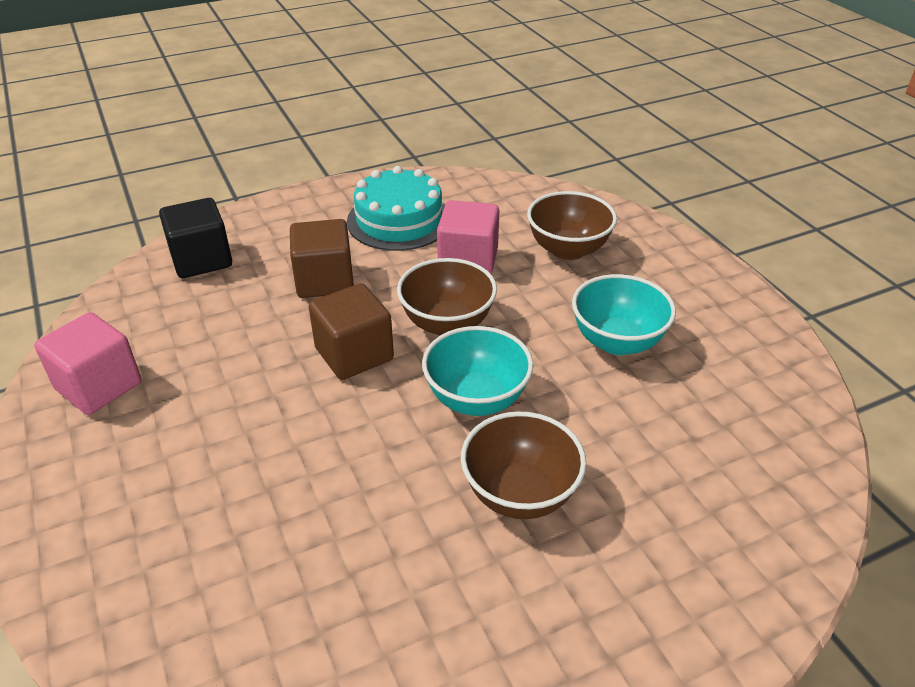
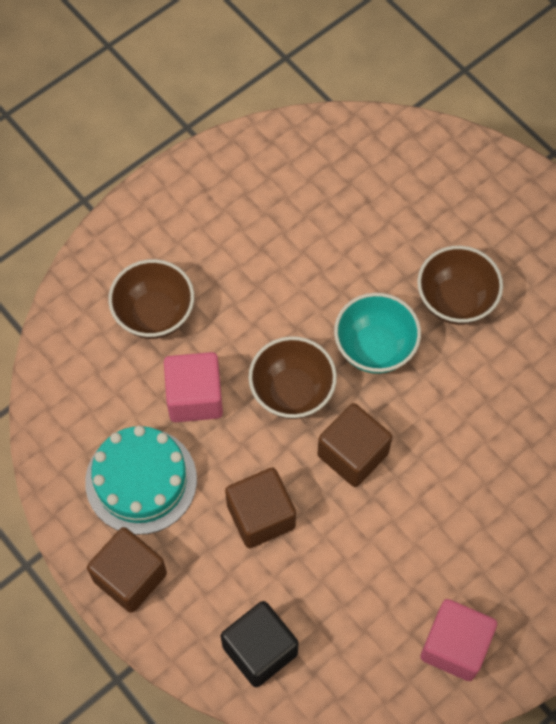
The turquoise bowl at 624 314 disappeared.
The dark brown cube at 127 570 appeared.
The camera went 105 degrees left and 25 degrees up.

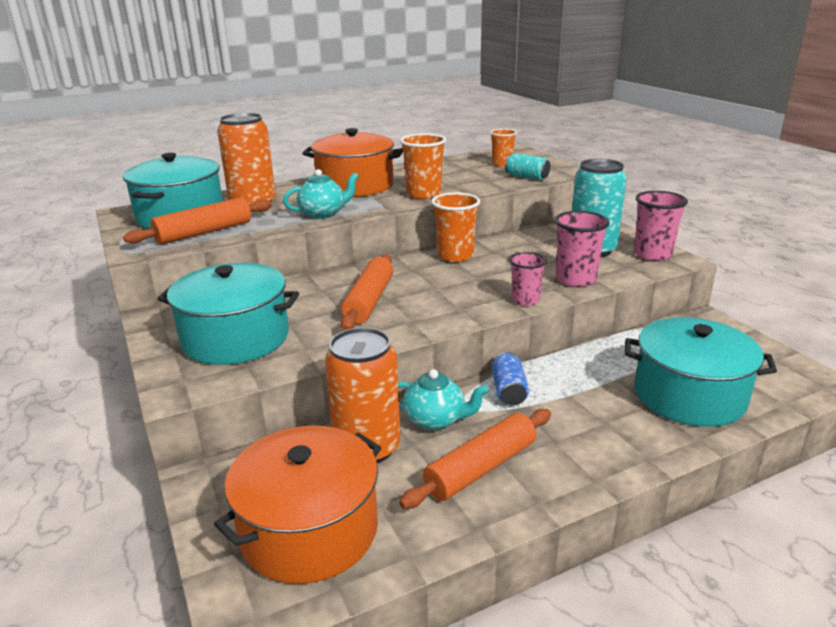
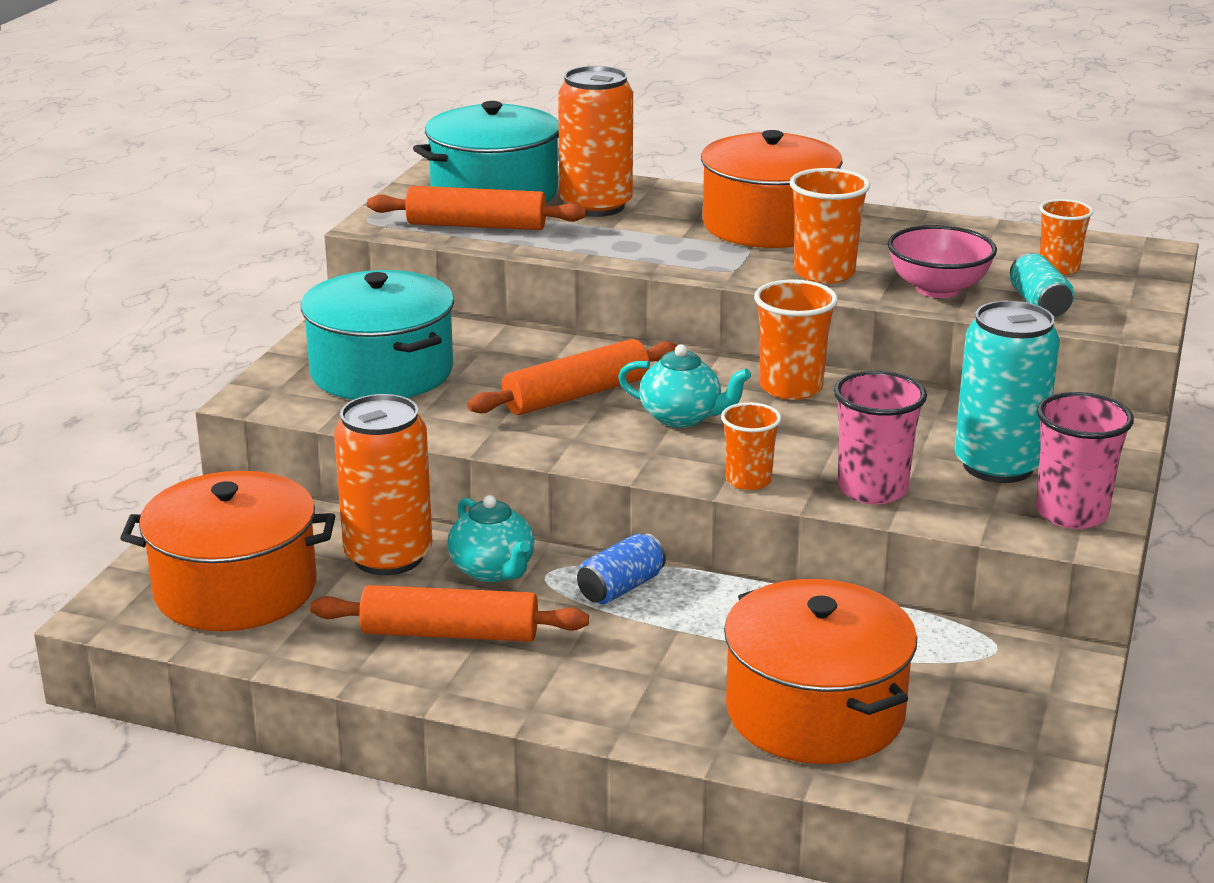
The turquoise teapot moved from 321 194 to 684 386.
The pink cup at 528 279 became the orange cup at 751 446.
The turquoise cooking pot at 701 372 became the orange cooking pot at 820 671.
The pink bowl at 942 261 appeared.
The camera went 45 degrees right and 0 degrees up.

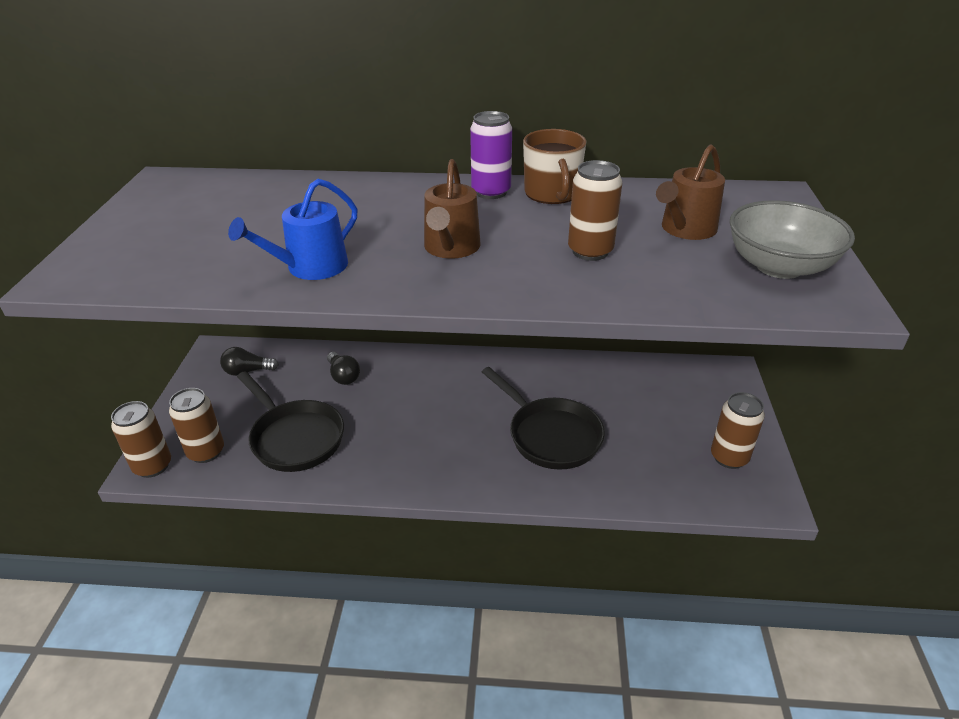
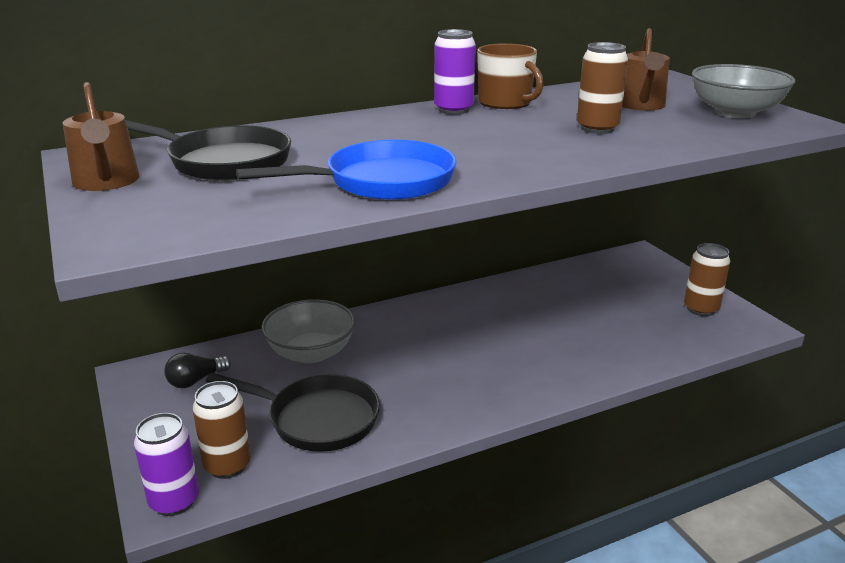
The dark brown tin at 141 439 became the violet tin at 166 464.
The blue watering can at 292 229 was replaced by the blue skillet at 346 170.
The jet-black light bulb at 343 368 was replaced by the gray bowl at 309 331.
The dark brown watering can moved from 452 209 to 101 136.
The jet-black skillet moved from 543 418 to 208 150.
The camera went 30 degrees left and 10 degrees down.

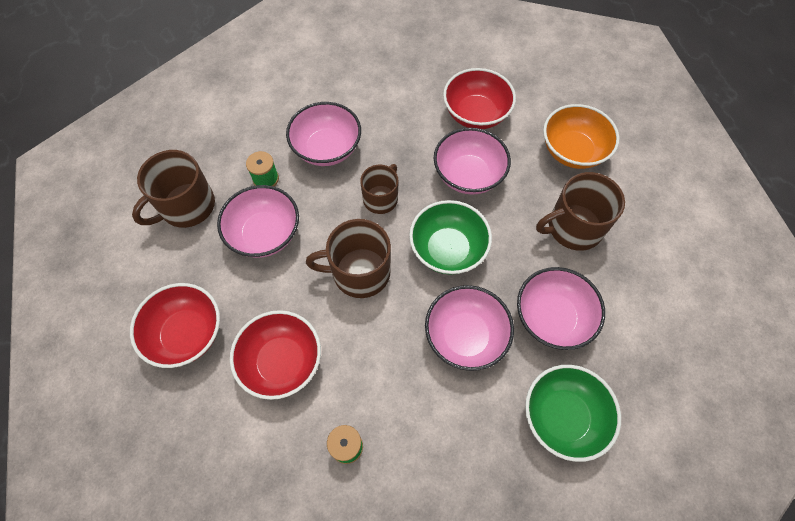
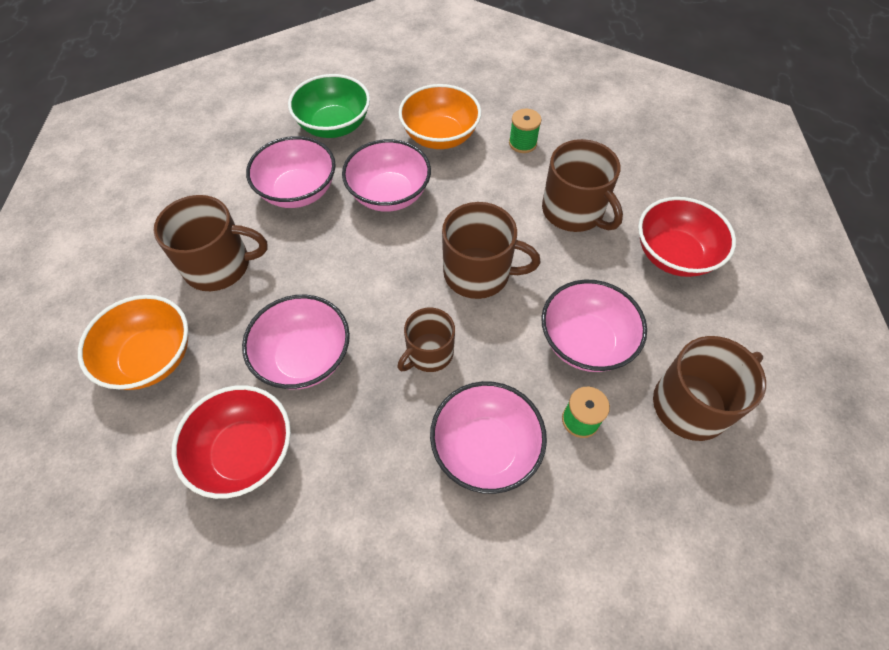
The crimson bowl at 275 355 was replaced by the dark brown tea mug at 582 185.
The green bowl at 450 237 disappeared.
The orange bowl at 440 116 appeared.
The camera went 165 degrees left and 5 degrees down.

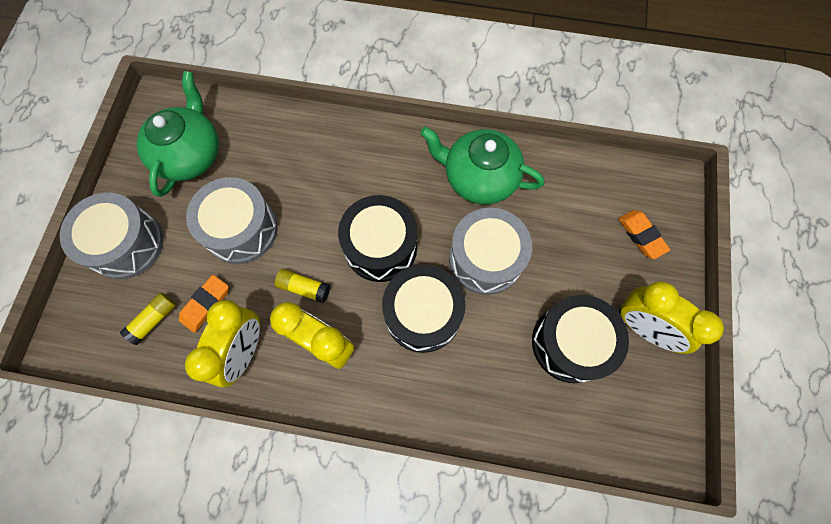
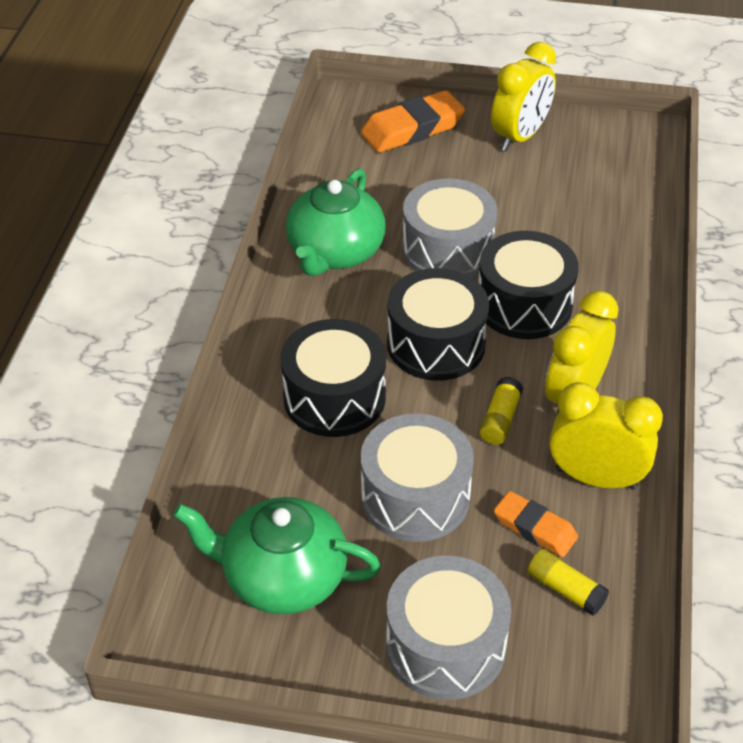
The jet-black toy drum moved from 580 339 to 333 378.
The orange gum eraser at 644 234 changed to 1.63 times the size.
The camera went 90 degrees left and 25 degrees down.

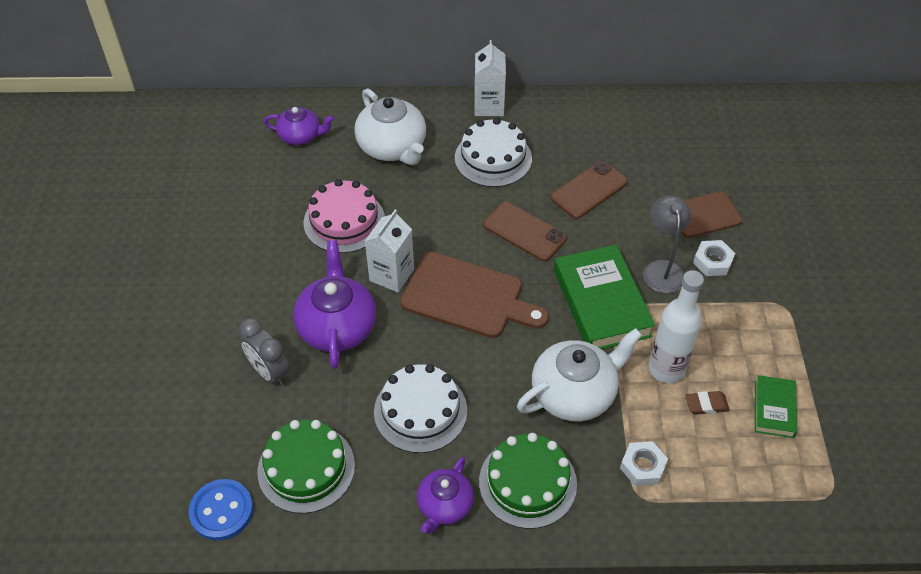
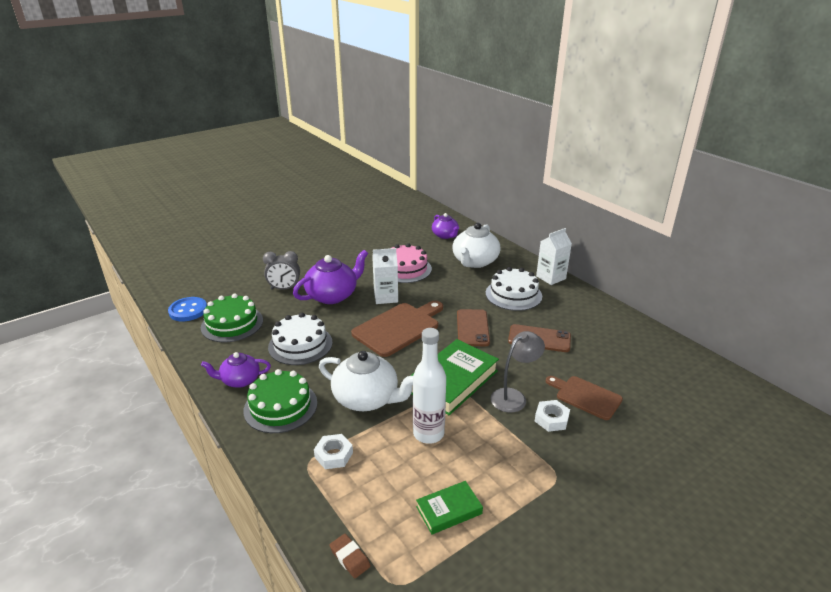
The gray clock at 264 352 turned 105 degrees counterclockwise.
The dark brown bread board at 474 295 turned 120 degrees counterclockwise.
The dark brown gum eraser moved from 707 403 to 350 556.
The camera went 55 degrees right and 20 degrees down.

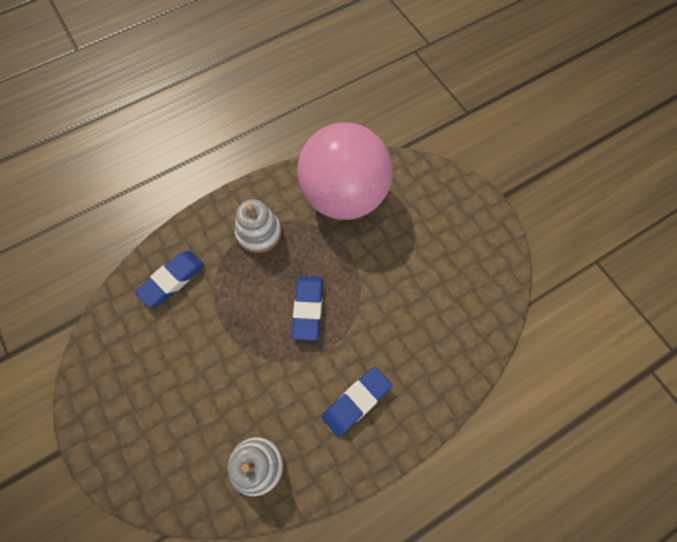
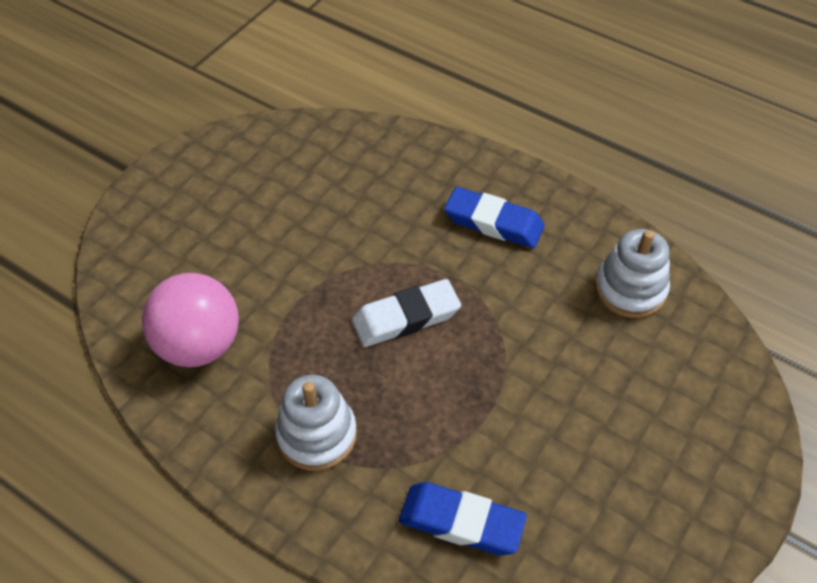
The blue gum eraser at 307 308 became the white gum eraser at 406 313.
The pink ball at 345 171 changed to 0.61 times the size.
The camera went 115 degrees left and 15 degrees down.

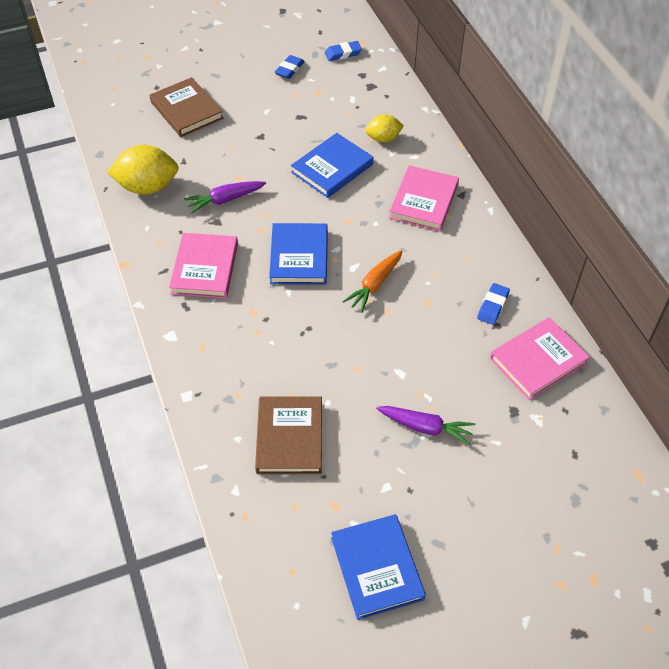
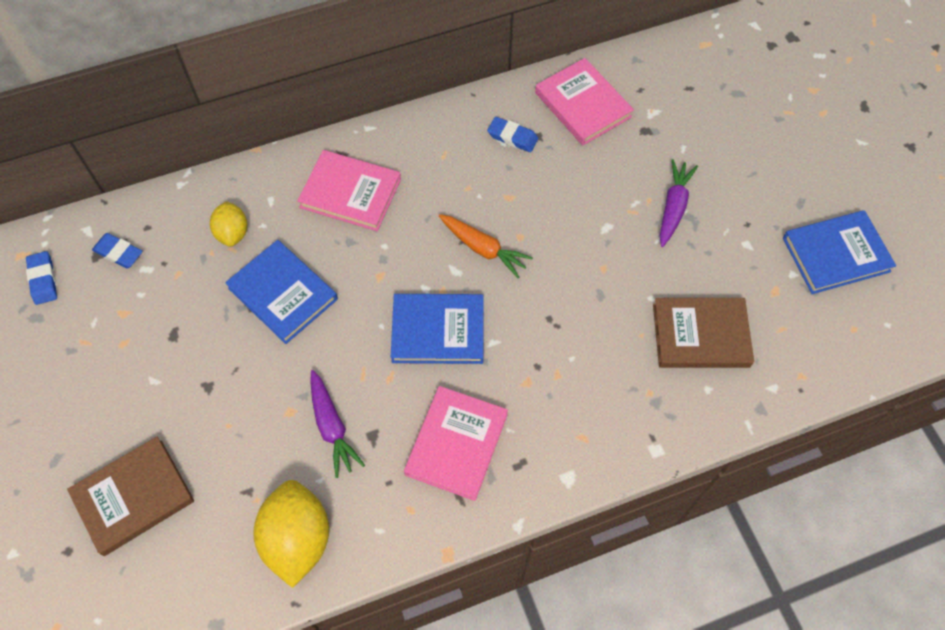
The pink hardback at 203 265 turned 75 degrees counterclockwise.
The blue gum eraser moved from 290 67 to 117 250.
The camera went 90 degrees left and 10 degrees up.

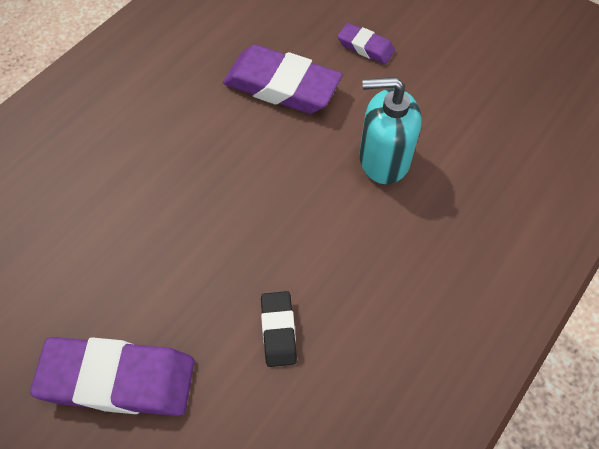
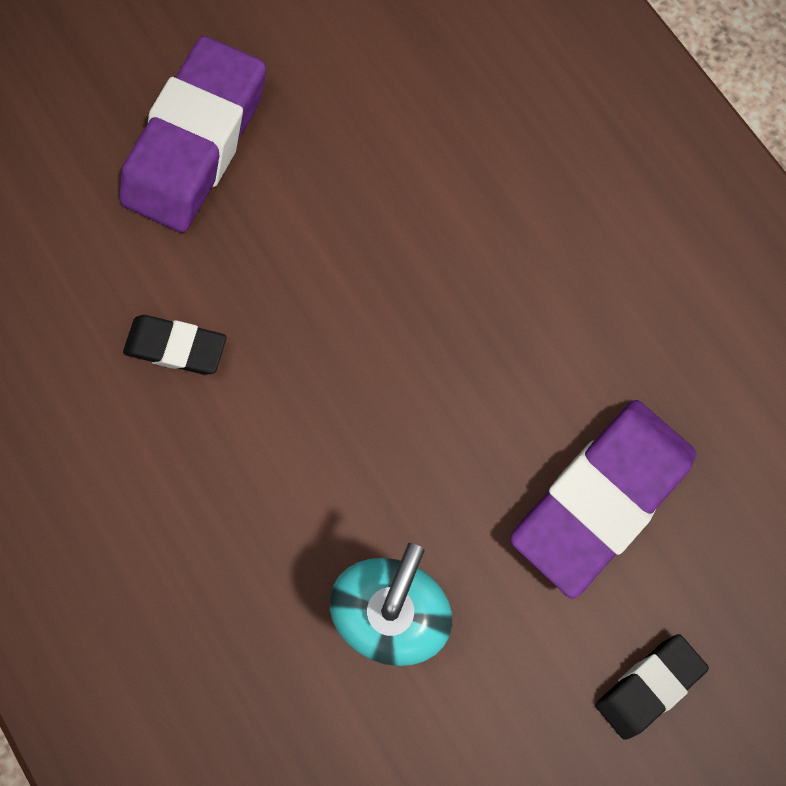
The violet gum eraser at 366 43 became the jet-black gum eraser at 652 687.
The camera went 110 degrees right and 15 degrees up.

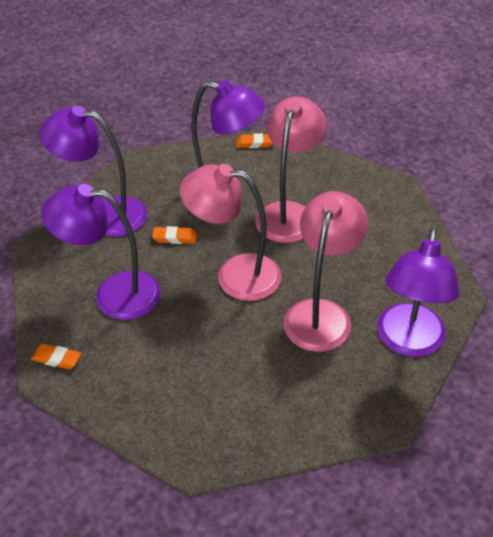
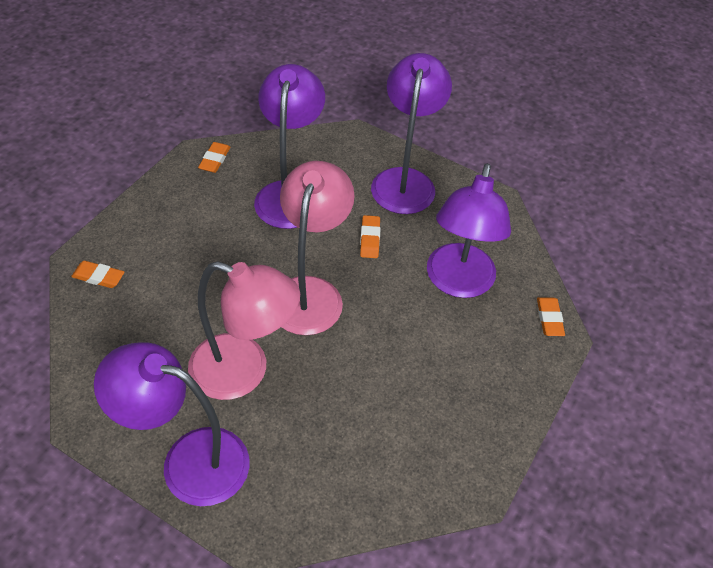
The pink reading lamp at 290 170 disappeared.
The orange gum eraser at 97 274 appeared.
The camera went 85 degrees right and 5 degrees up.

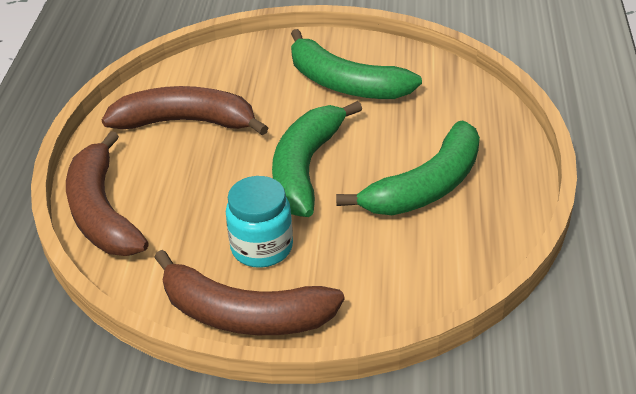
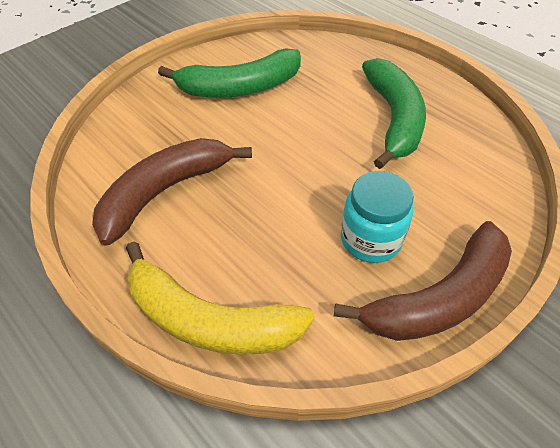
The dark brown banana at 107 193 became the yellow banana at 220 298.
The green banana at 317 159 disappeared.
The camera went 50 degrees left and 10 degrees up.

